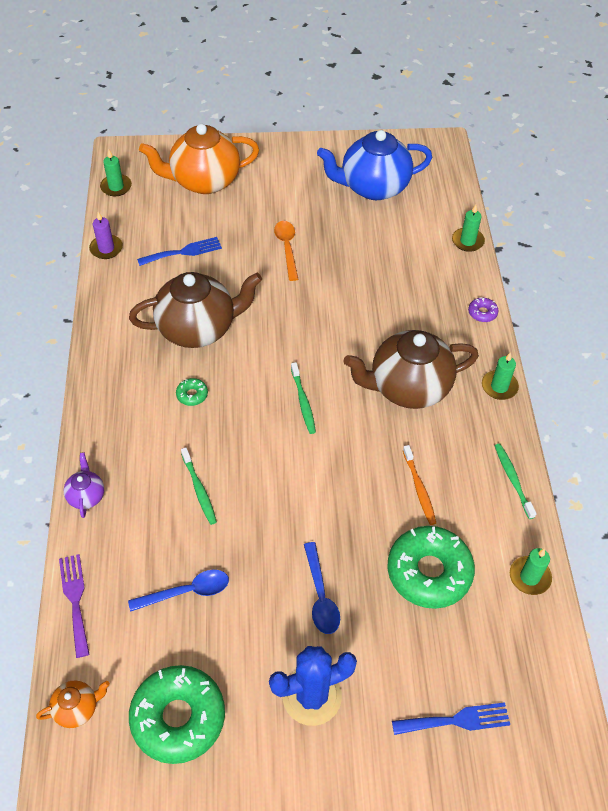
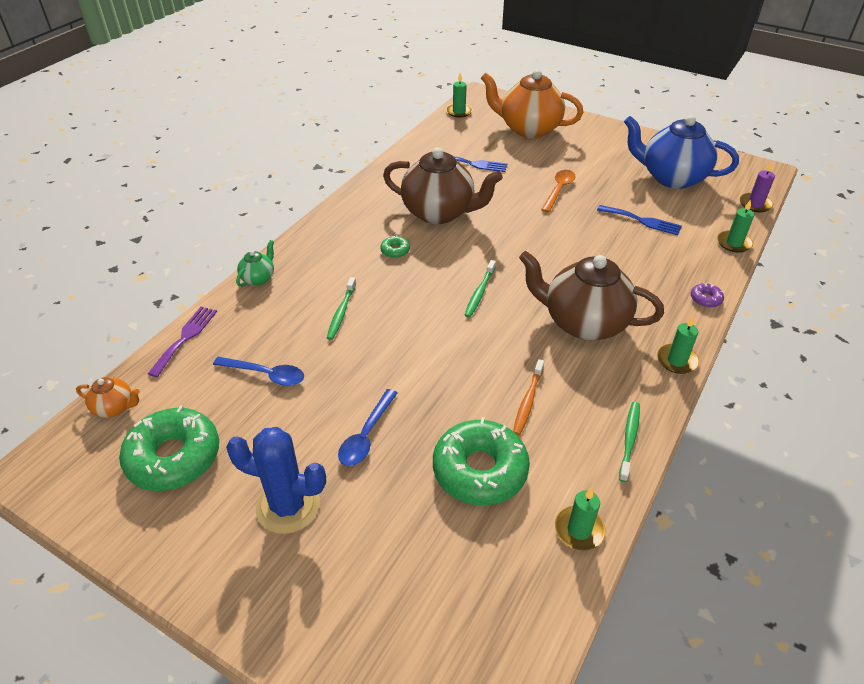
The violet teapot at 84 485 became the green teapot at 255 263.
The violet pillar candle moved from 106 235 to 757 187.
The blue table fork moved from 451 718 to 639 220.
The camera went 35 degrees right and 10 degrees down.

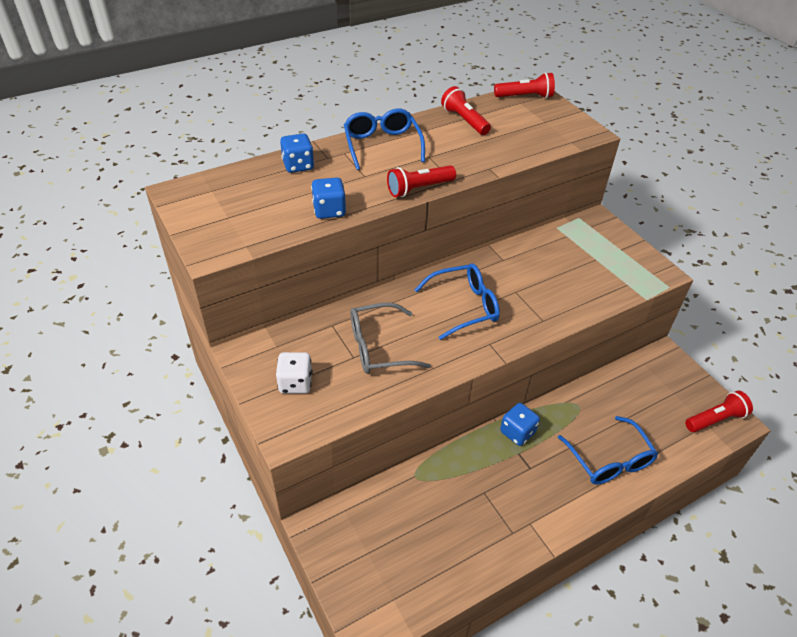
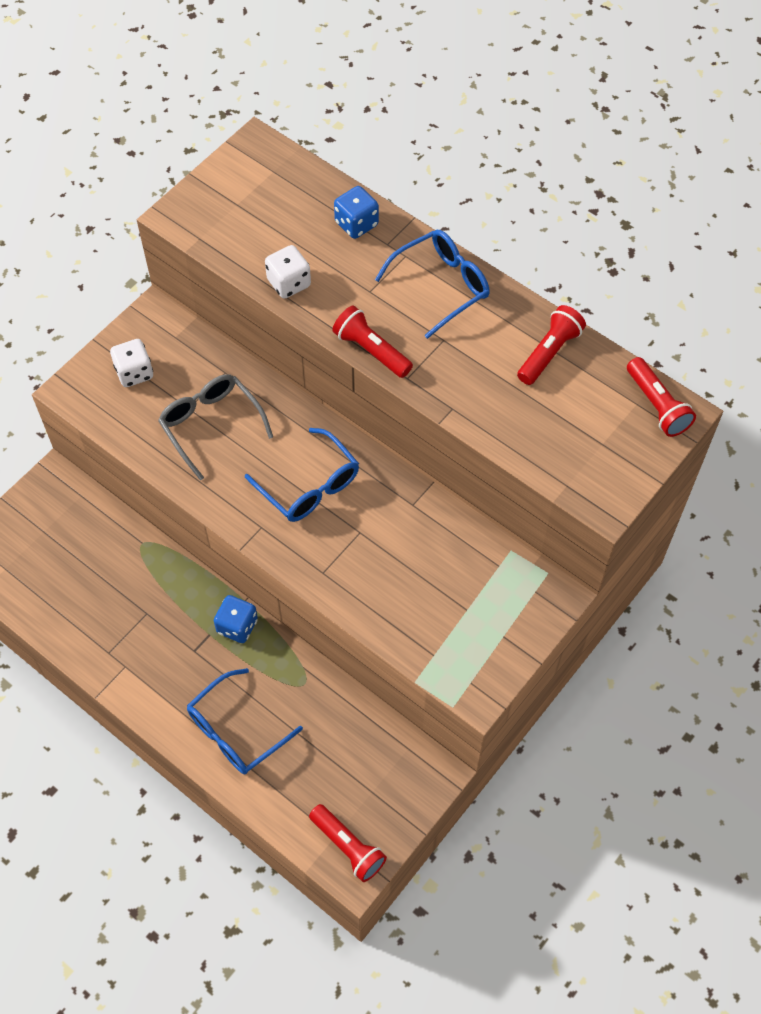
The blue die at 328 198 became the white die at 288 272.
The camera went 70 degrees right and 15 degrees up.

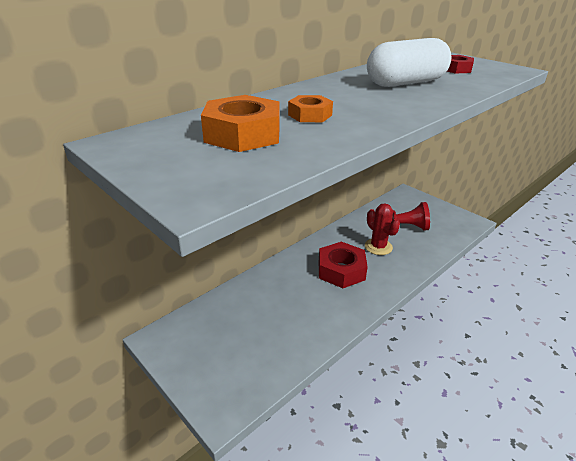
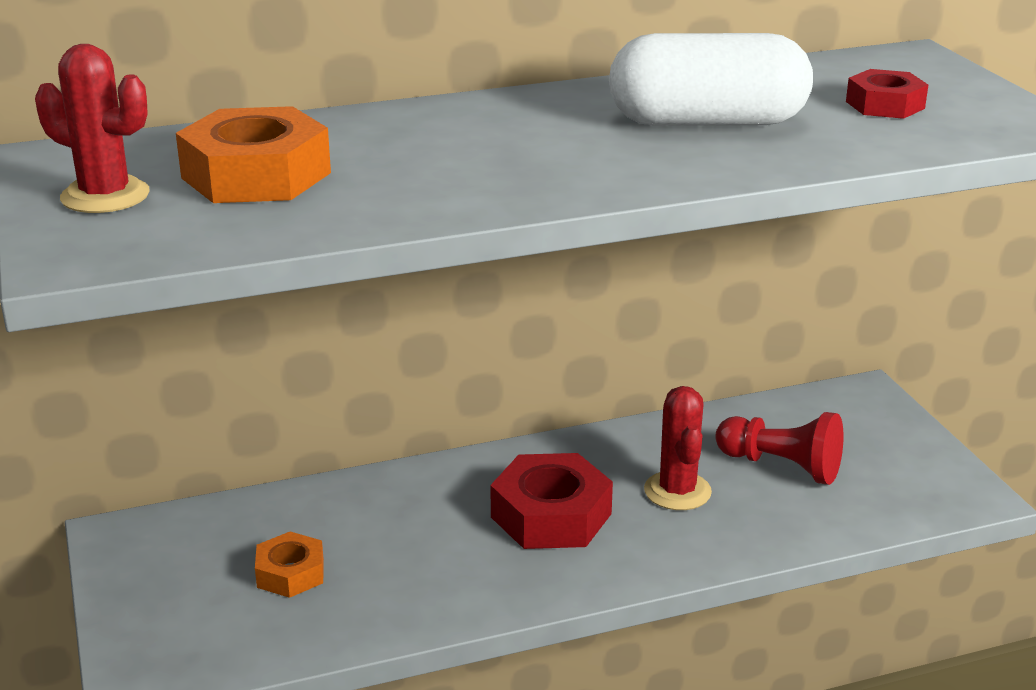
The orange nut moved from 310 108 to 289 565.
The crimson prickly plant at 92 128 appeared.
The camera went 25 degrees right and 5 degrees down.

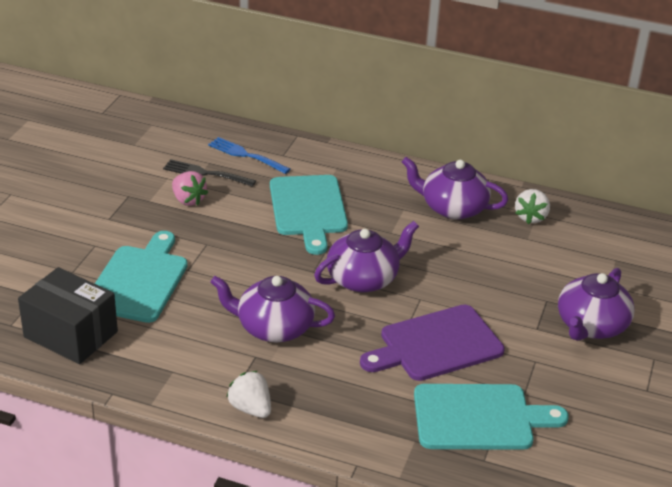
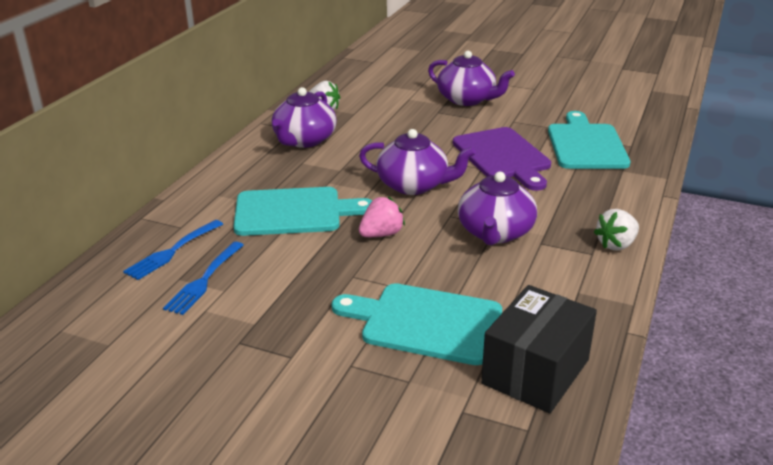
The jet-black table fork at 209 173 became the blue table fork at 203 278.
The pink strawberry moved from 190 188 to 382 217.
The violet teapot at 366 256 turned 135 degrees clockwise.
The camera went 85 degrees left and 5 degrees down.

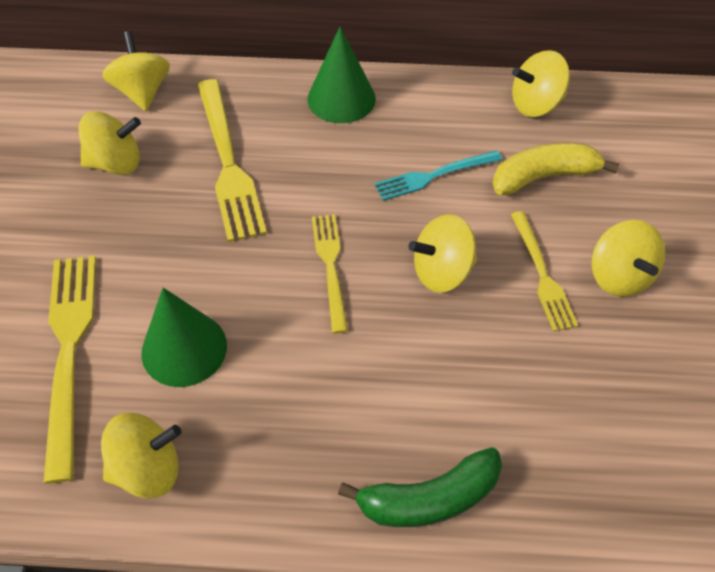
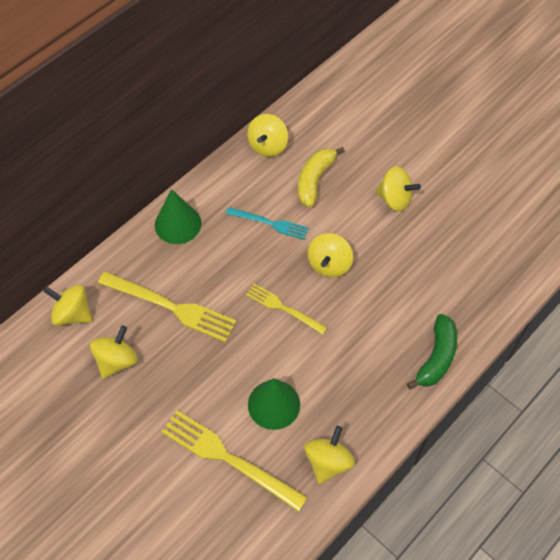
The turquoise table fork at 438 175 turned 90 degrees counterclockwise.
The yellow table fork at 544 271 disappeared.
The camera went 50 degrees left and 5 degrees up.

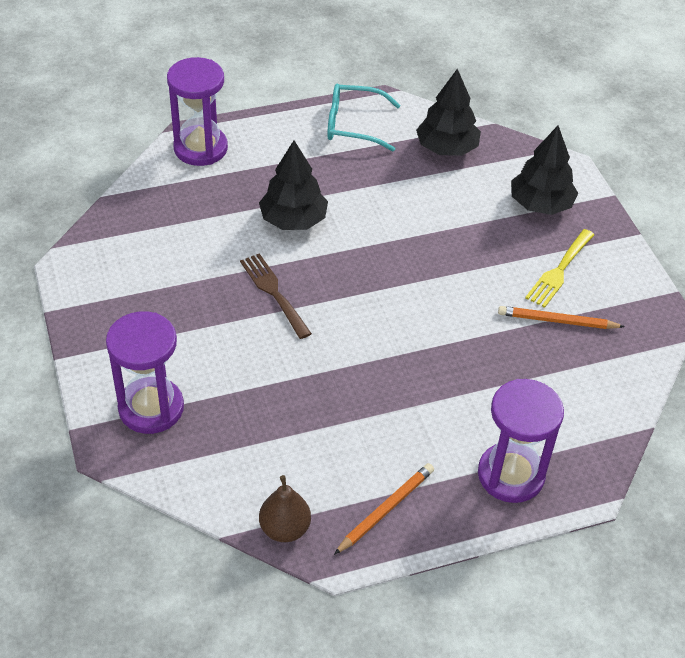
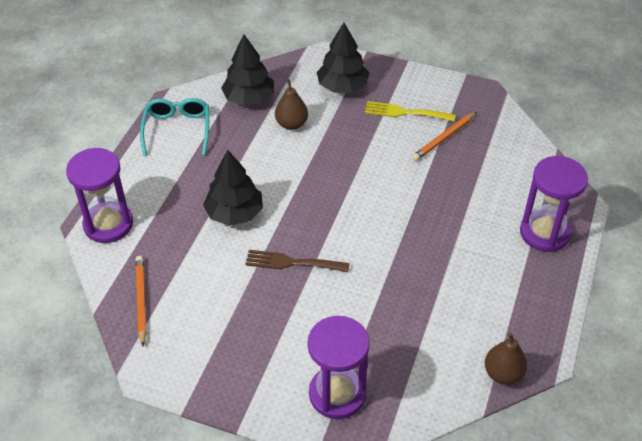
The turquoise glasses at 364 117 turned 135 degrees clockwise.
The orange wooden pencil moved from 384 509 to 141 301.
The yellow table fork at 559 268 turned 120 degrees clockwise.
The dark brown pear fruit at 291 104 appeared.
The camera went 50 degrees left and 0 degrees up.

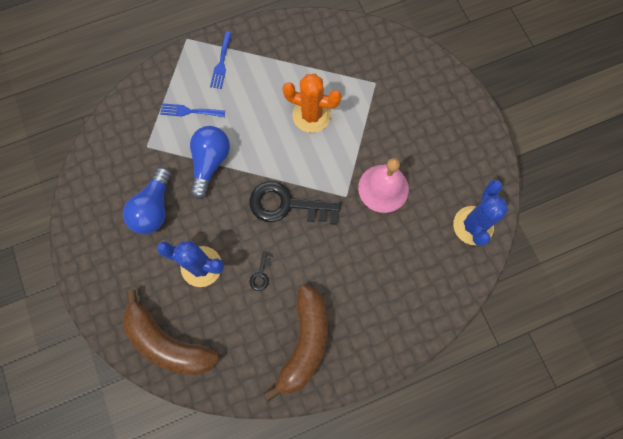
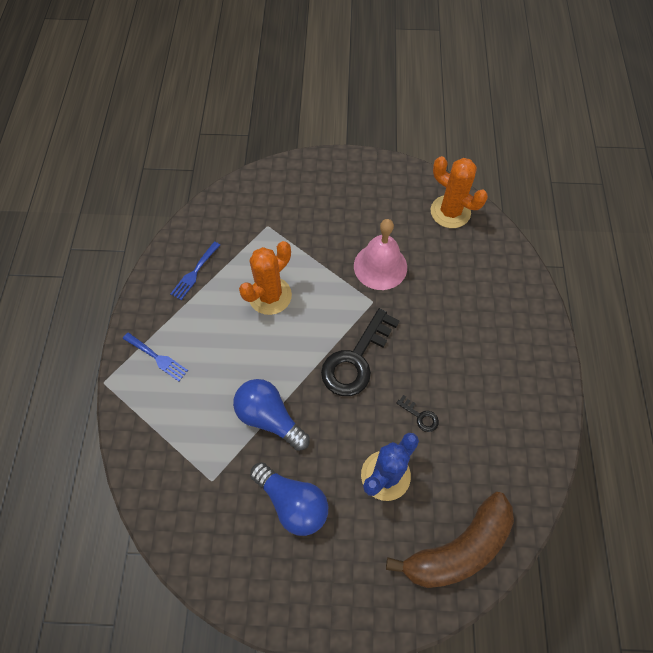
The blue table fork moved from 192 110 to 195 270.
The dark brown banana at 296 343 disappeared.
The blue prickly plant at 480 213 became the orange prickly plant at 459 192.
The camera went 65 degrees left and 10 degrees down.

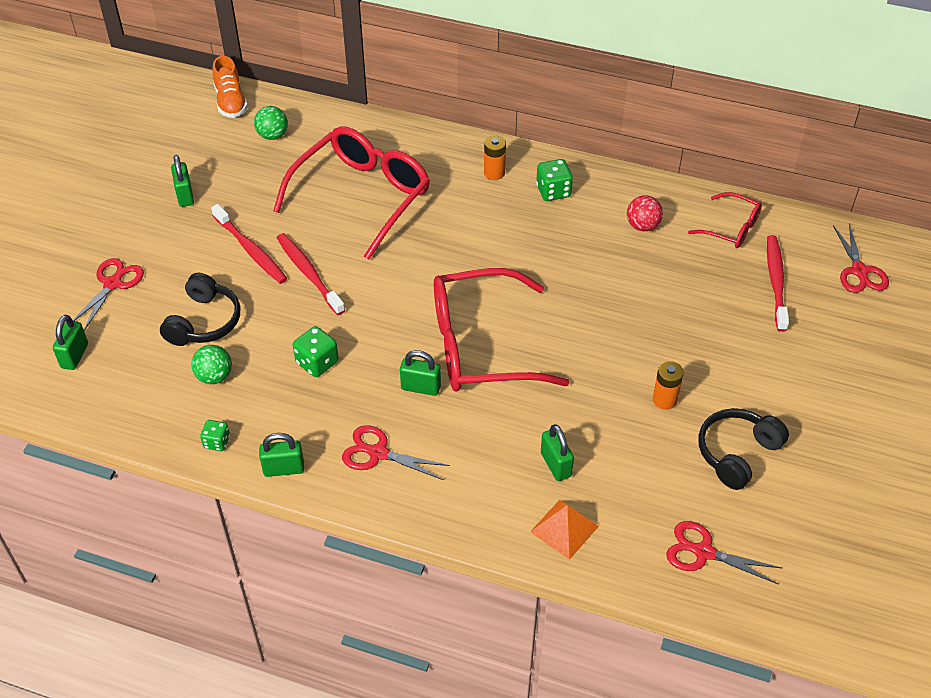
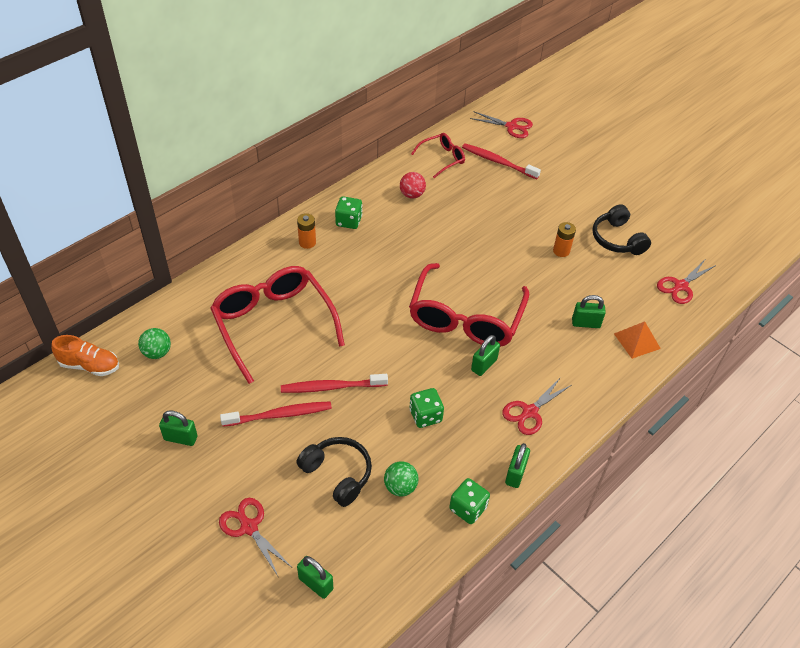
The green die at 215 435 changed to 1.55 times the size.
The camera went 65 degrees left and 0 degrees up.

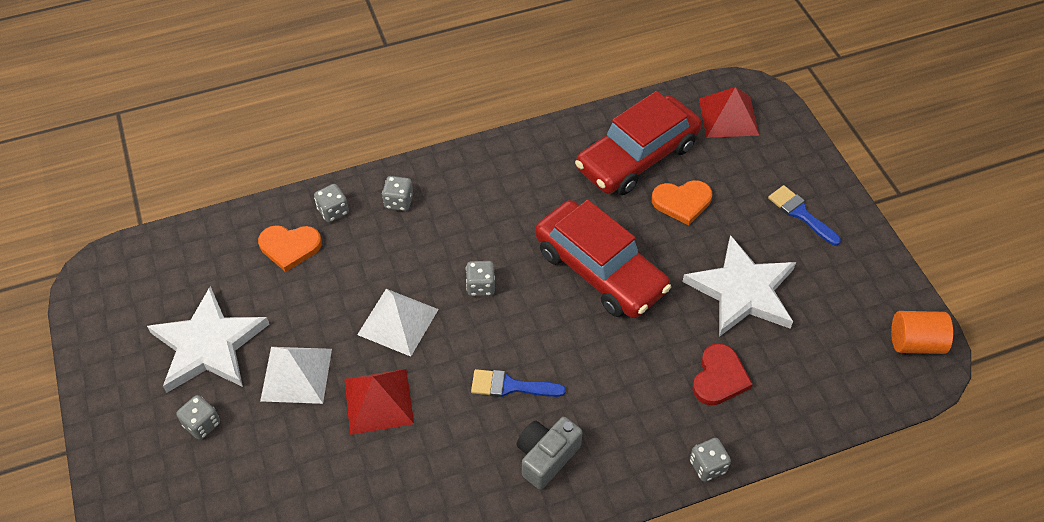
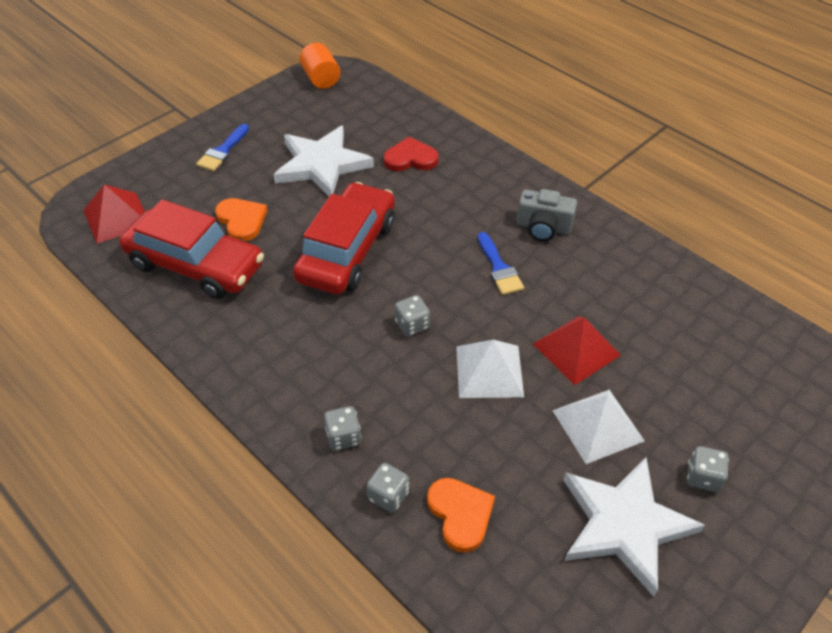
The gray die at 710 460 disappeared.
The camera went 115 degrees left and 5 degrees down.

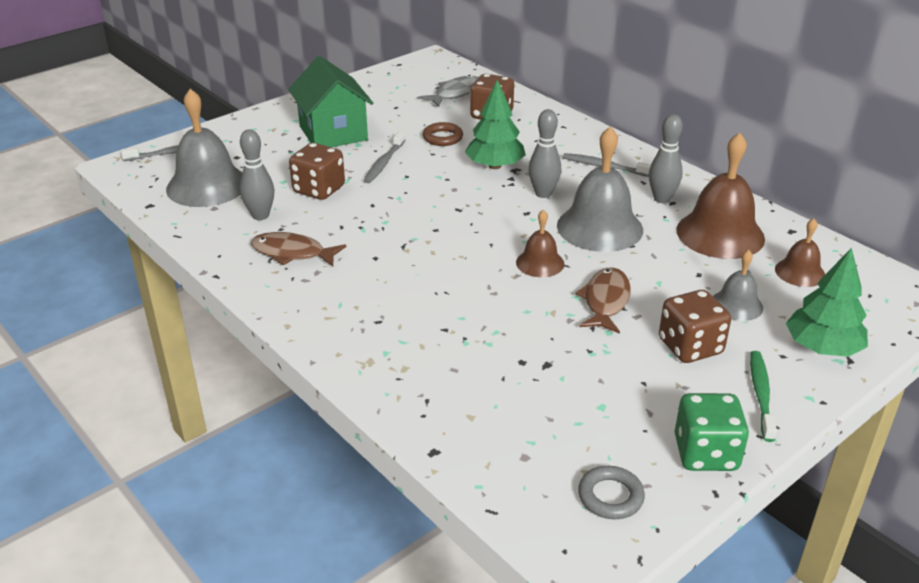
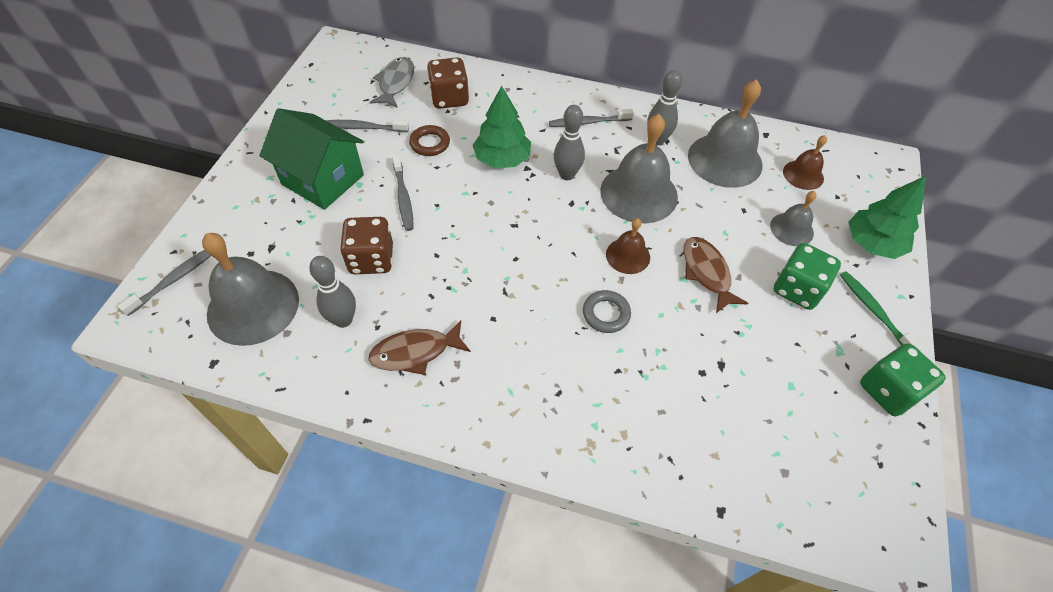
The gray hoop moved from 611 492 to 607 311.
The dark brown die at 695 326 became the green die at 807 276.
The dark brown school bell at 720 195 became the gray school bell at 725 133.
The gray toothbrush at 367 126 appeared.
The camera went 35 degrees left and 20 degrees up.

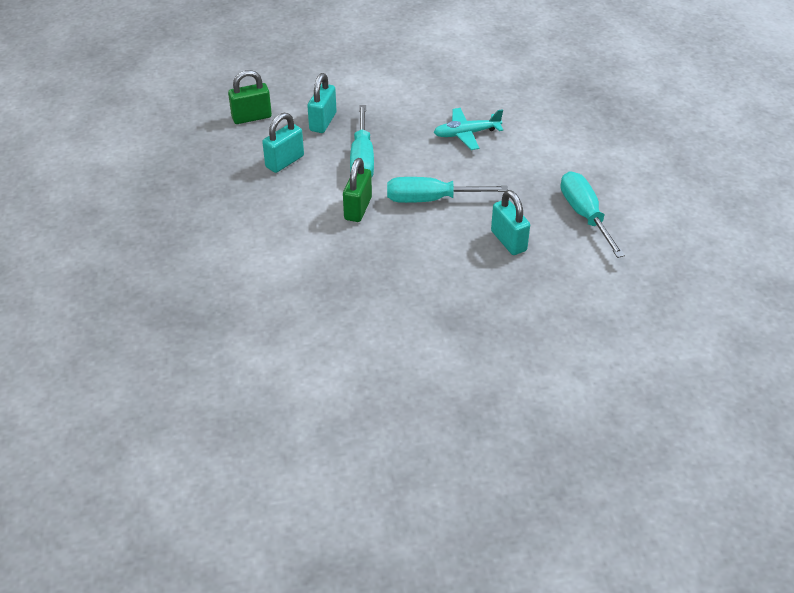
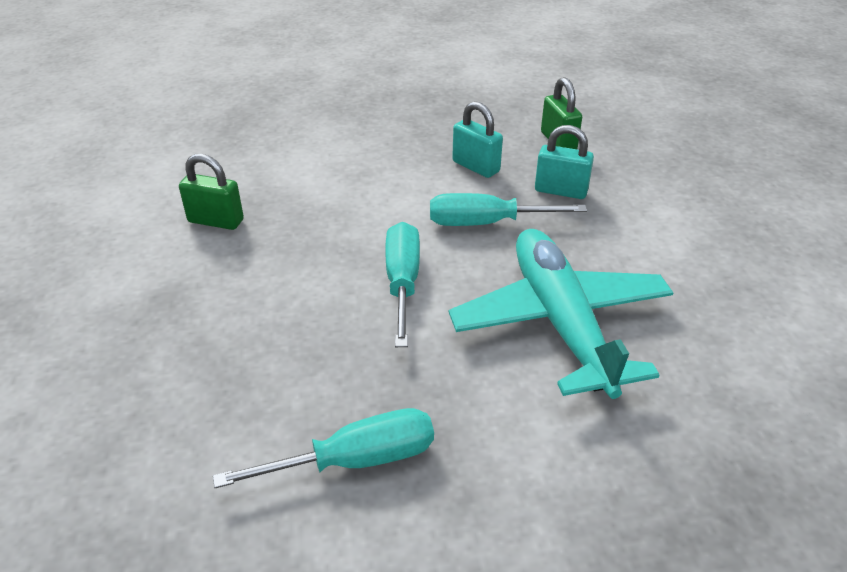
The green lock moved from 357 190 to 211 192.
The turquoise aeroplane at 468 129 changed to 2.08 times the size.
The turquoise lock at 510 222 disappeared.
The camera went 90 degrees right and 5 degrees down.

